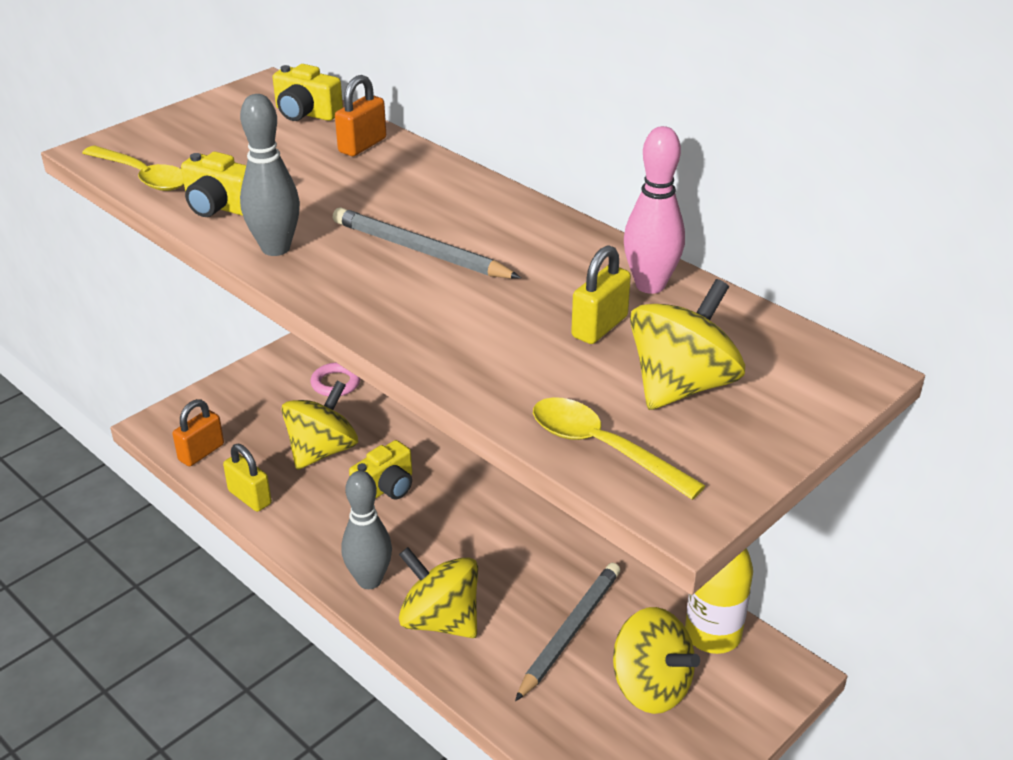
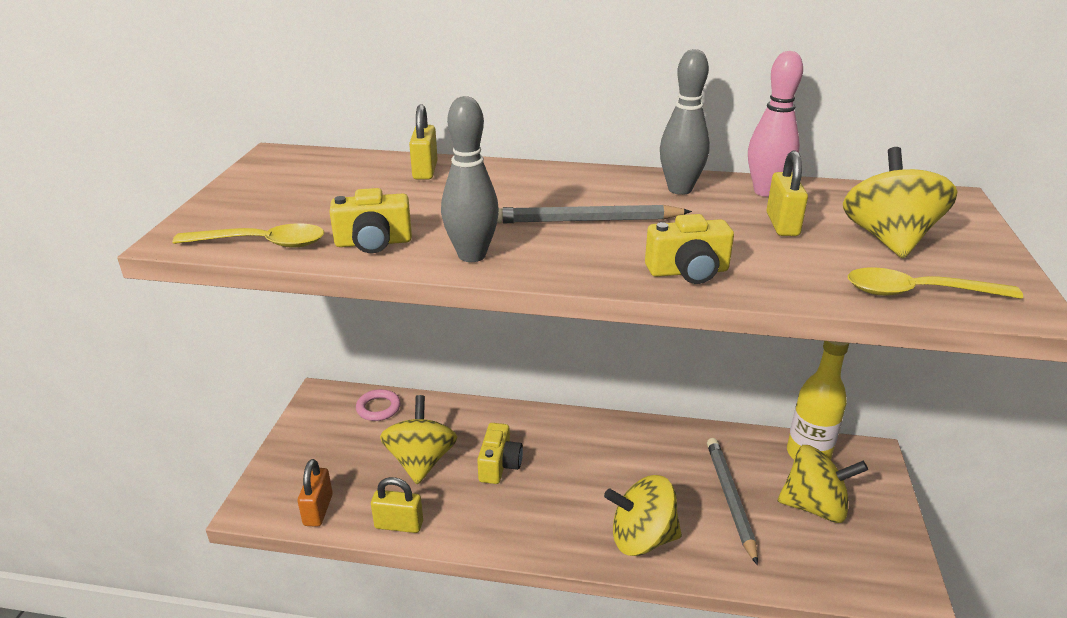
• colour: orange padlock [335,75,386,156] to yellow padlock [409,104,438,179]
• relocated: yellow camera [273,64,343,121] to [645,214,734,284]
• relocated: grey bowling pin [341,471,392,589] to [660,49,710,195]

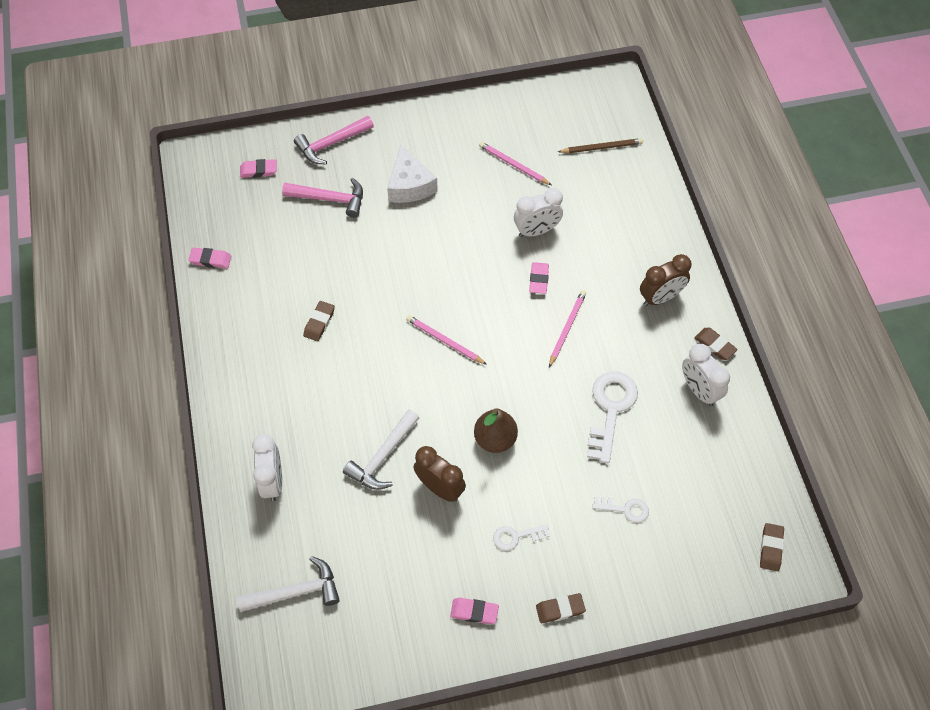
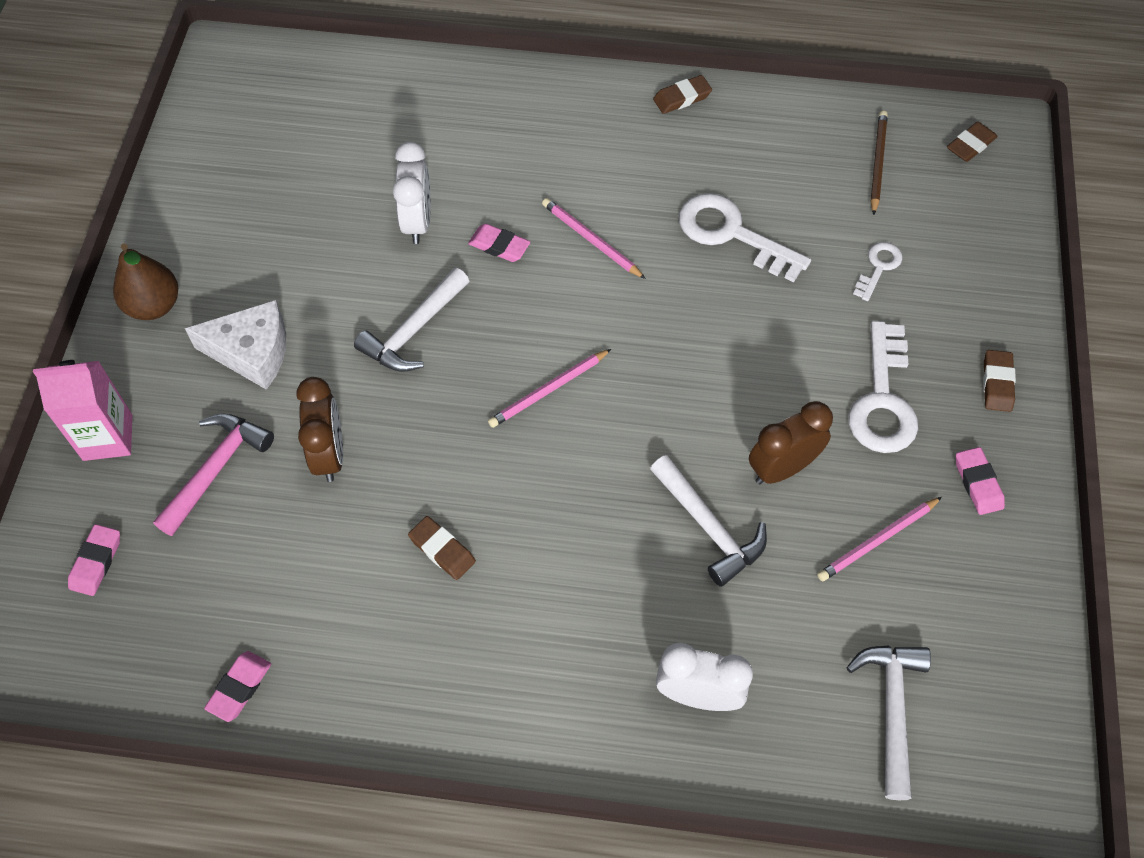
• exchanged: pink hammer [294,116,374,164] to pink carton [33,360,133,461]
• relocated: brown pear [474,408,518,453] to [113,243,178,320]
• relocated: brown clock [640,254,691,306] to [297,377,343,482]
• appeared: white hammer [354,268,469,372]
• relocated: pink pencil [479,142,552,185] to [817,497,942,581]
• size: white key [493,524,550,551] = [849,321,918,453] x1.88
• relocated: brown pencil [558,138,643,153] to [871,111,888,215]
• spun: brown eraser [760,523,784,571] = [947,122,997,162] 75 degrees counterclockwise
• spun: pink eraser [450,598,499,624] = [956,447,1005,515] 45 degrees counterclockwise
• missing: white clock [682,344,730,406]

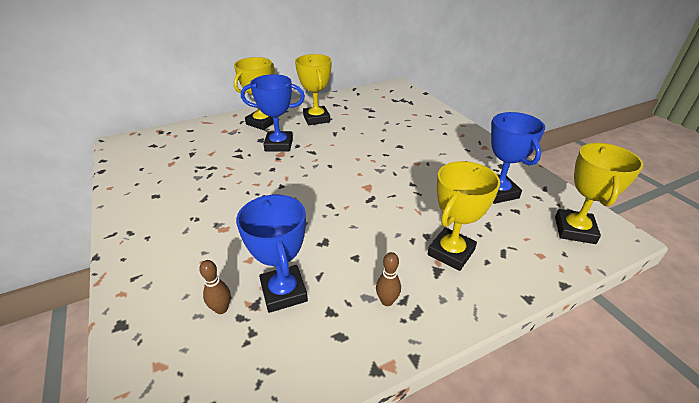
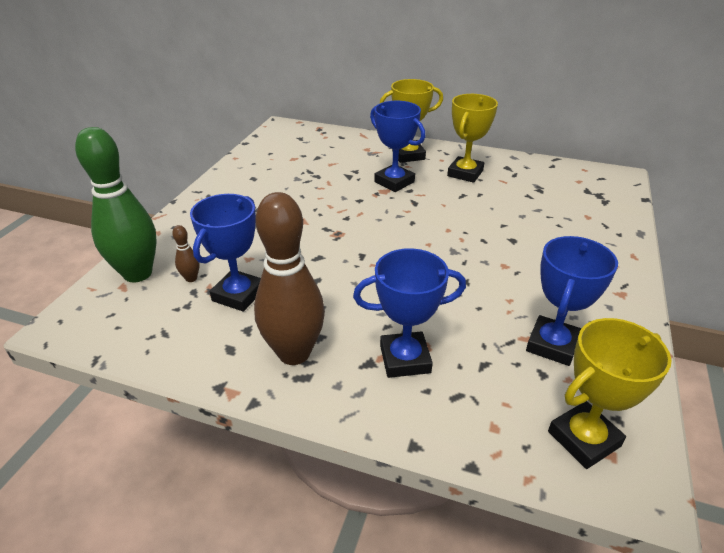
• appeared: green bowling pin [75,127,157,282]
• size: brown bowling pin [376,252,401,306] = [254,192,325,365] x2.47
• colour: yellow trophy [428,161,500,271] to blue trophy [353,248,466,378]

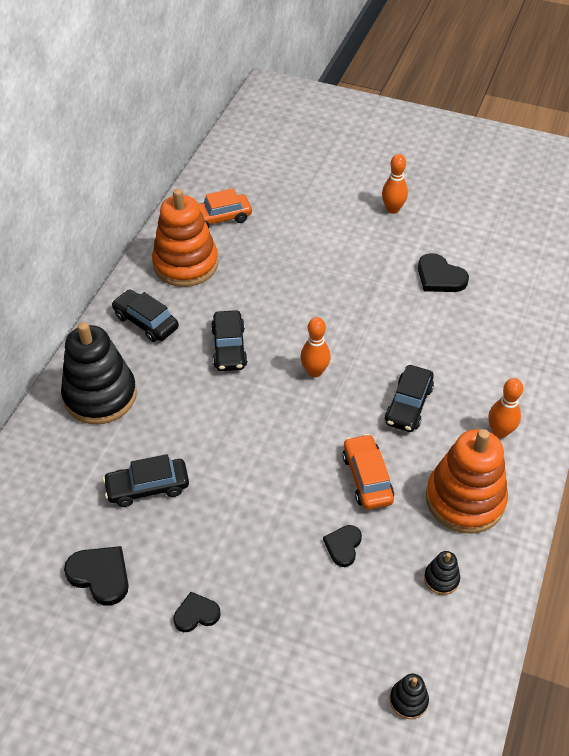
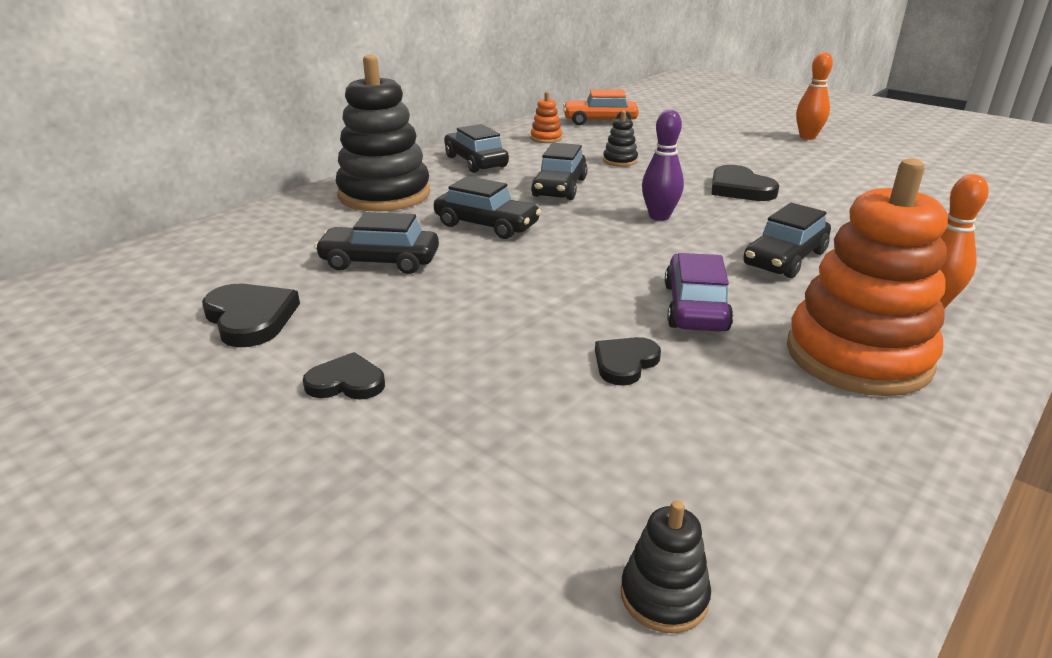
• appeared: black car [434,176,541,239]
• size: orange stacking toy [152,189,218,287] = [531,92,562,143] x0.42
• relocated: black stacking toy [424,551,460,595] to [603,111,638,167]
• colour: orange bowling pin [300,317,331,378] to purple bowling pin [642,110,684,221]
• colour: orange car [342,434,394,510] to purple car [665,253,733,332]
• relocated: black heart [418,253,469,292] to [711,165,779,201]

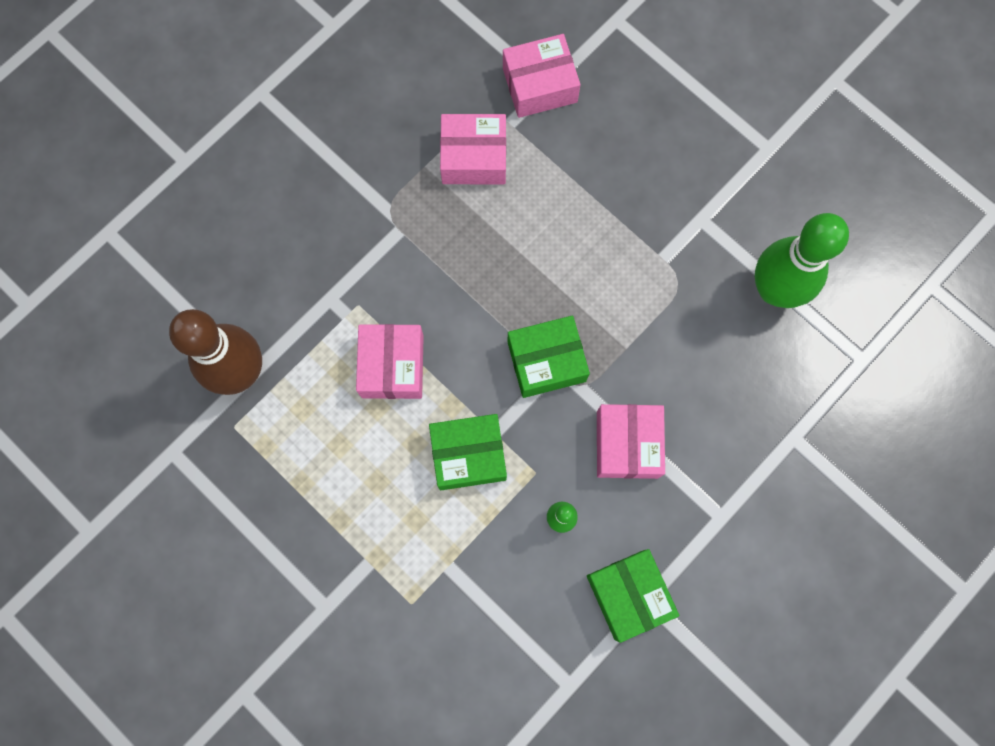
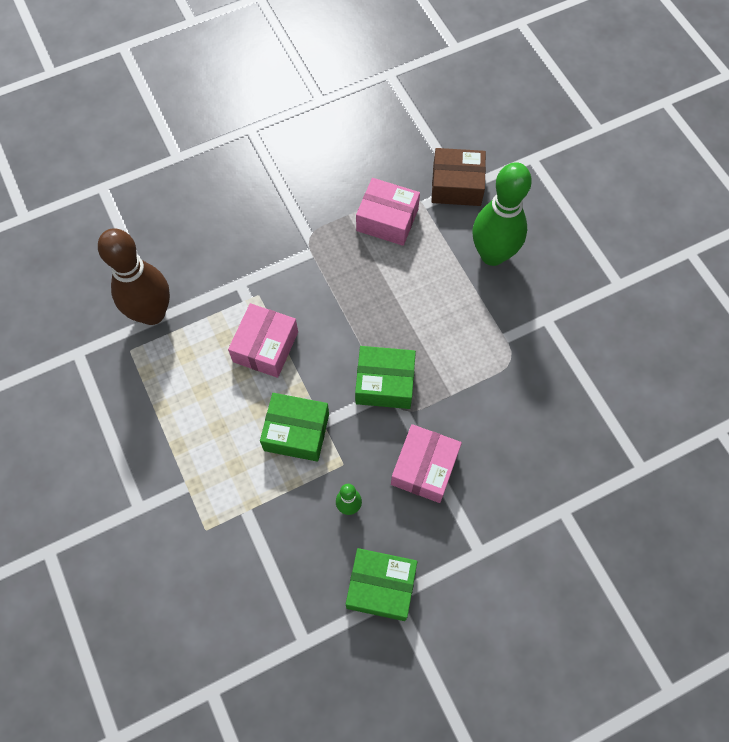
• spun: green box [587,549,679,643] = [346,548,417,621] 75 degrees counterclockwise
• colour: pink box [503,34,580,118] to brown box [431,148,486,206]
• relocated: green bowling pin [755,213,849,308] to [473,162,532,266]

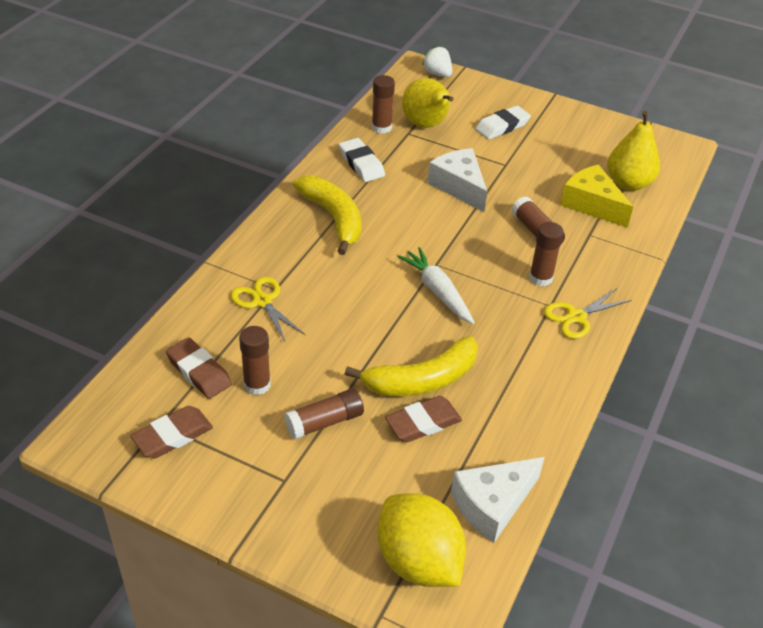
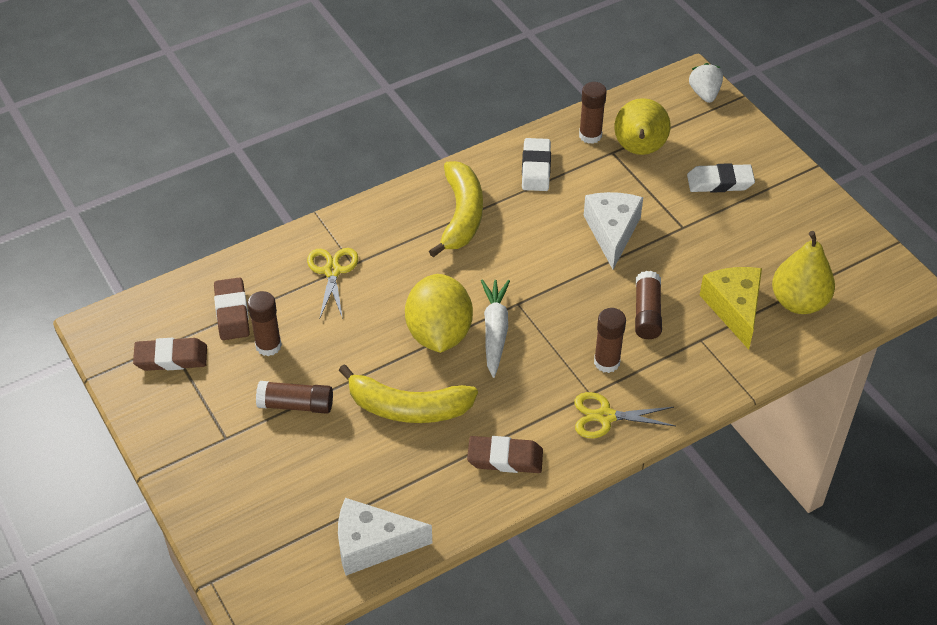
• relocated: yellow lemon [378,493,466,587] to [405,274,473,353]
• relocated: brown eraser [385,396,462,442] to [467,436,543,473]

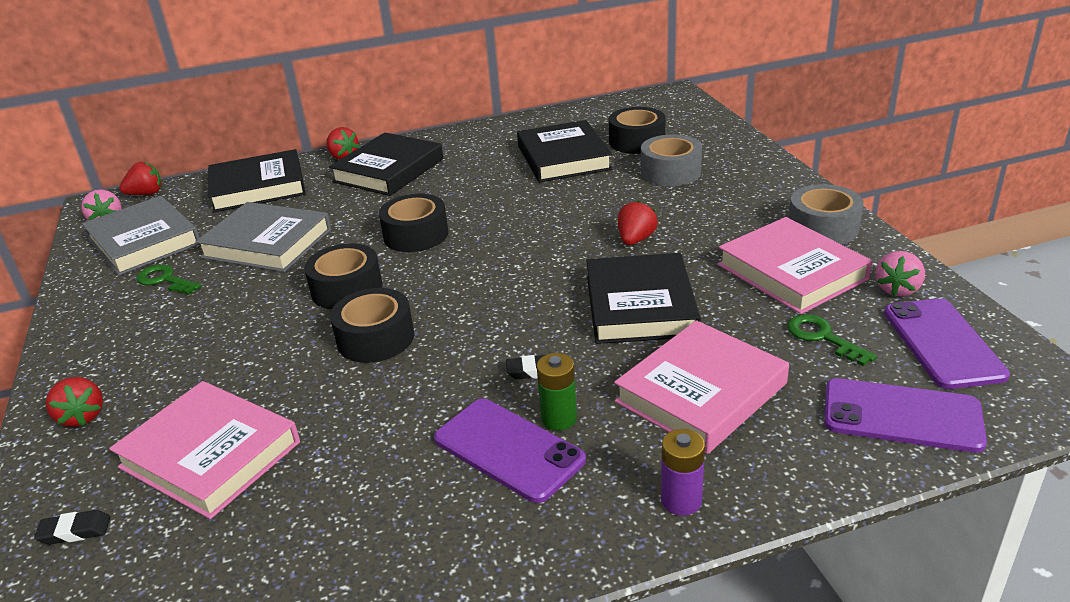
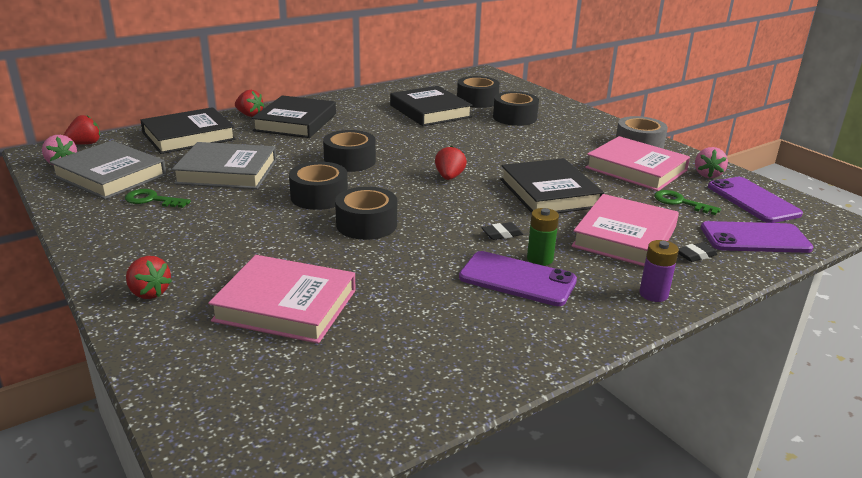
• relocated: red strawberry [618,201,658,245] to [435,146,467,180]
• colour: grey tape [641,135,702,186] to black tape [493,91,539,126]
• relocated: black eraser [34,510,110,545] to [678,242,718,262]

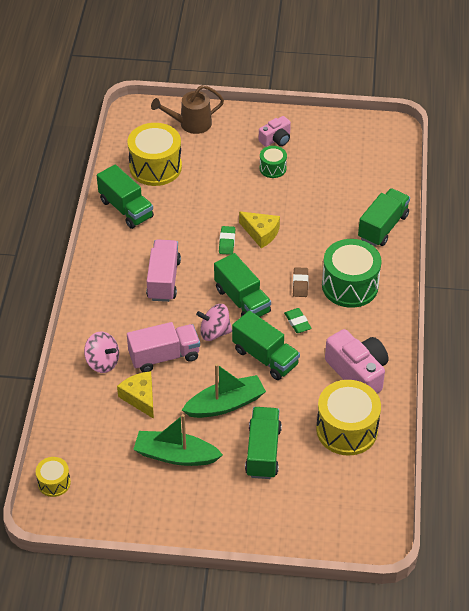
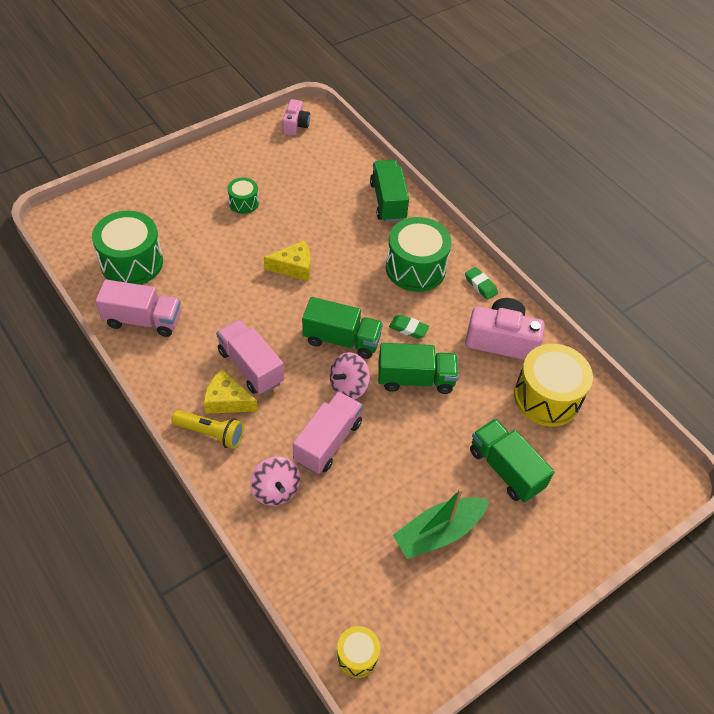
• colour: yellow drum [127,123,182,186] to green drum [92,211,163,285]
• colour: green truck [97,164,154,229] to pink truck [95,279,181,337]
• appeared: yellow flashlight [171,410,244,449]
• relocated: yellow cheese [117,371,154,419] to [204,369,258,414]
• spun: pink spinning top [84,331,119,373] = [250,456,301,506] 75 degrees clockwise
• relocated: pink camera [259,116,291,147] to [282,99,310,135]
• relocated: green eraser [219,226,235,255] to [465,267,498,300]
• missing: brown watering can [151,85,224,134]
• missing: green boat [182,364,266,418]
• missing: brown eraser [293,267,309,297]

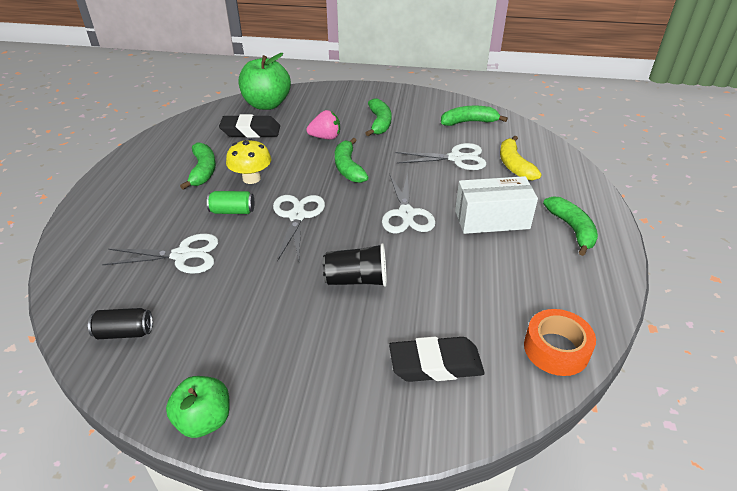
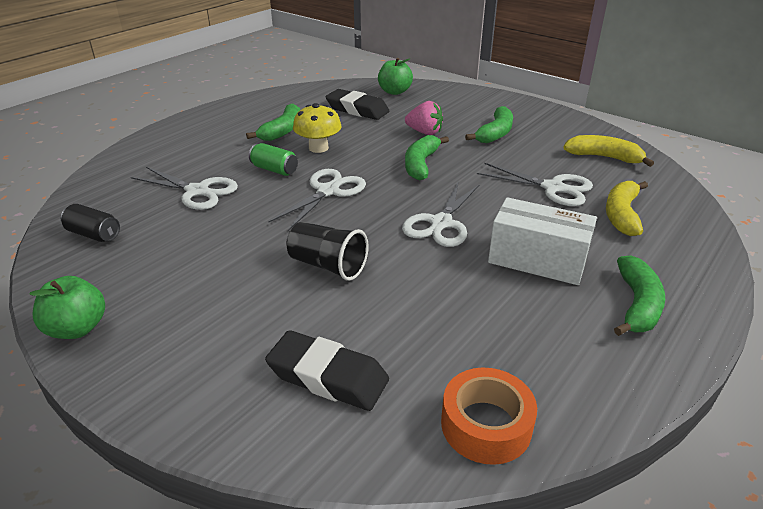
• size: green apple [239,53,291,110] = [378,58,413,95] x0.63
• colour: green banana [441,106,508,126] to yellow banana [563,135,654,167]

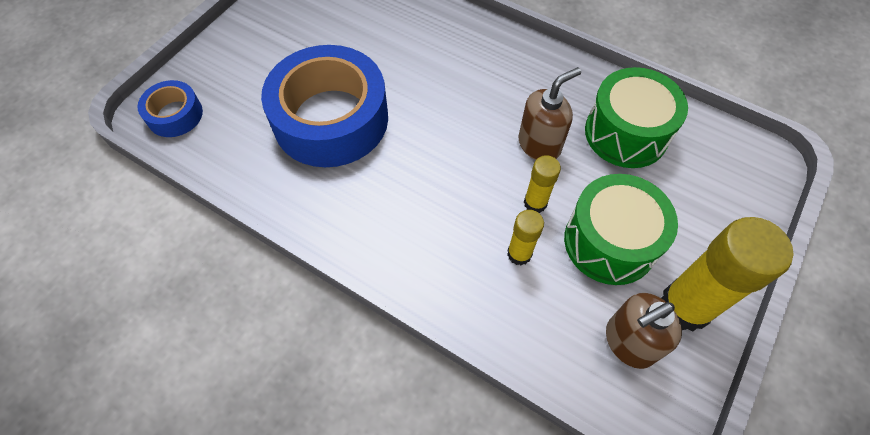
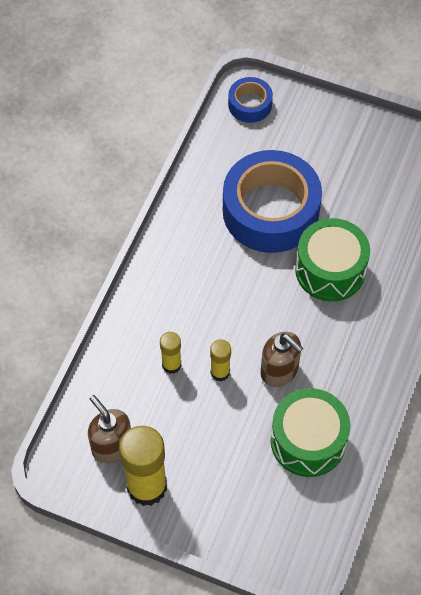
• relocated: green drum [564,174,678,285] to [295,218,370,301]

